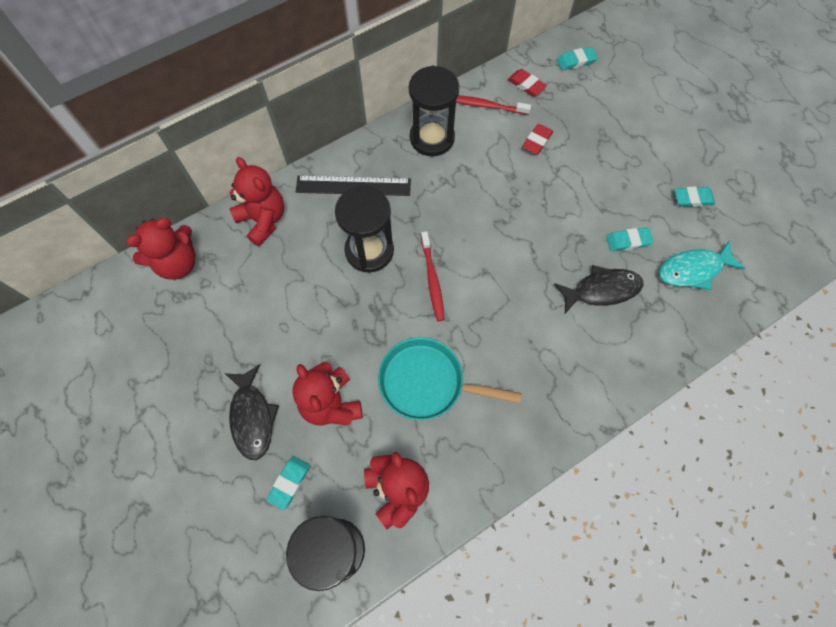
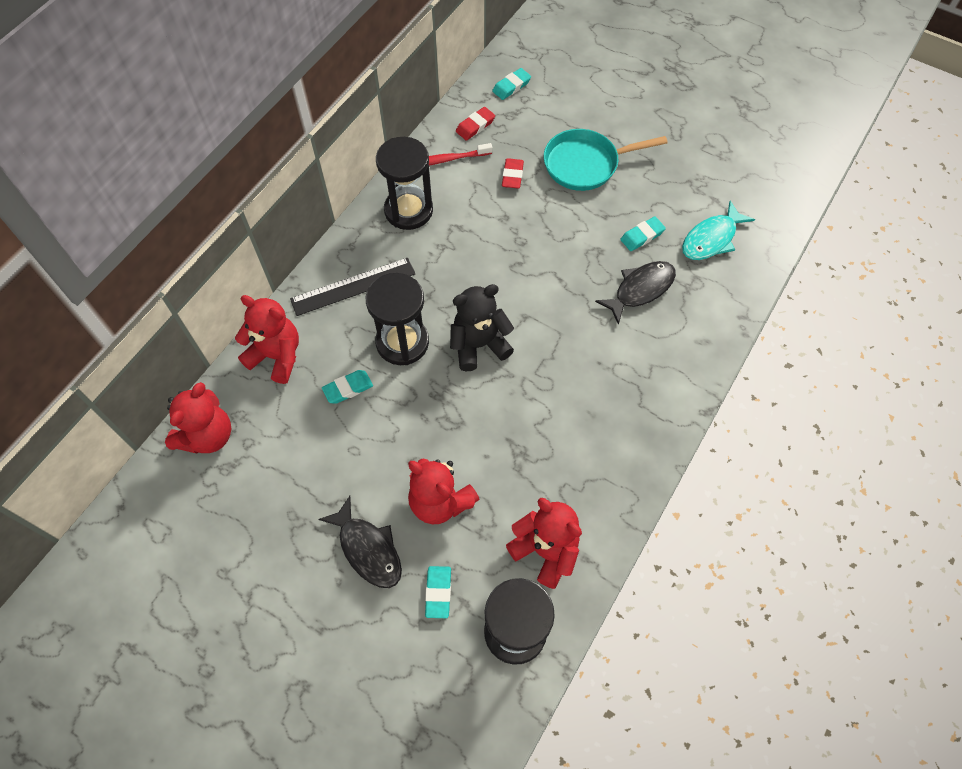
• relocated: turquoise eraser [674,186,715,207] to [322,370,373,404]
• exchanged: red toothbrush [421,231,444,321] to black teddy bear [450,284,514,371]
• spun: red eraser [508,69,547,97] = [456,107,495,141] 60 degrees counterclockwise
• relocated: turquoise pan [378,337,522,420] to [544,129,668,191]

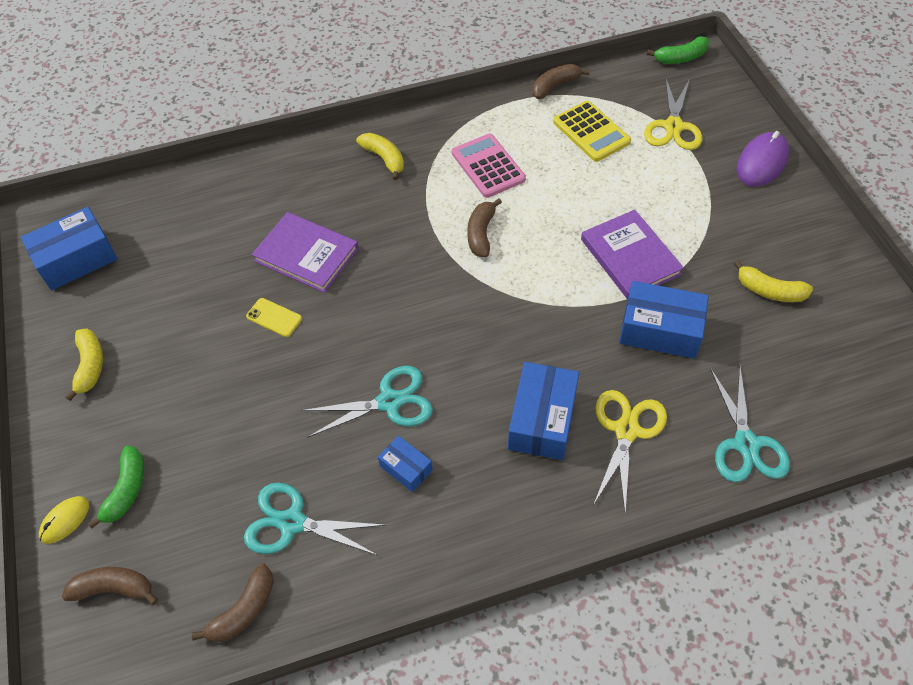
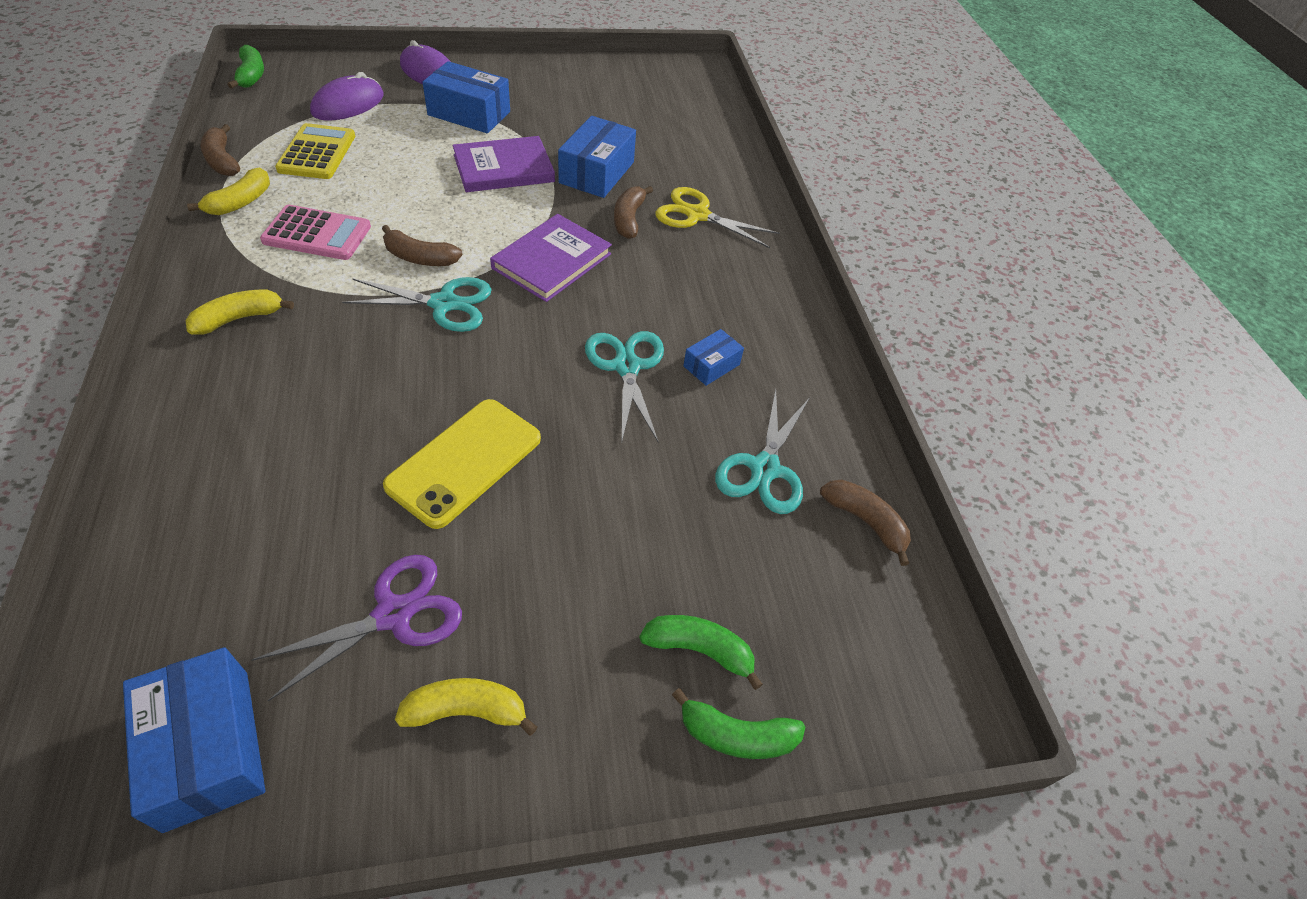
• relocated: yellow banana [734,260,813,302] to [187,168,270,215]
• appeared: purple scissors [251,555,462,701]
• spun: pink calculator [452,134,526,198] = [260,205,371,260] 150 degrees counterclockwise
• spun: yellow calculator [553,101,631,162] = [275,123,355,179] 60 degrees counterclockwise
• exchanged: yellow scissors [644,79,702,150] to purple mouse [310,72,384,121]
• relocated: turquoise scissors [710,367,790,482] to [342,277,492,332]
• size: yellow phone [246,298,302,337] = [383,399,541,529] x2.07
• relocated: blue box [508,362,579,460] to [423,61,510,133]
• relocated: purple book [252,212,359,293] to [490,214,612,302]
• relocated: brown banana [62,567,158,605] to [614,186,653,239]
• exchanged: yellow mouse [39,496,89,544] to green banana [672,688,805,759]

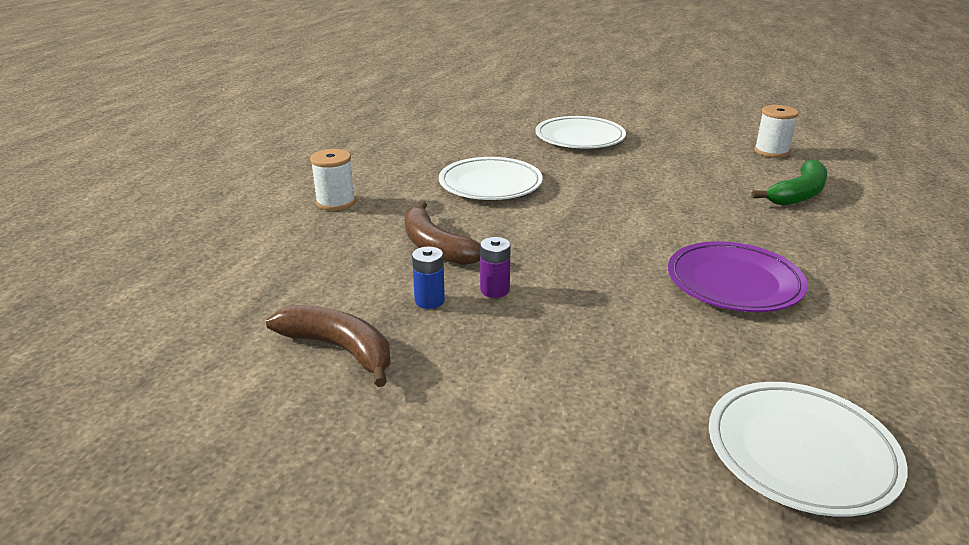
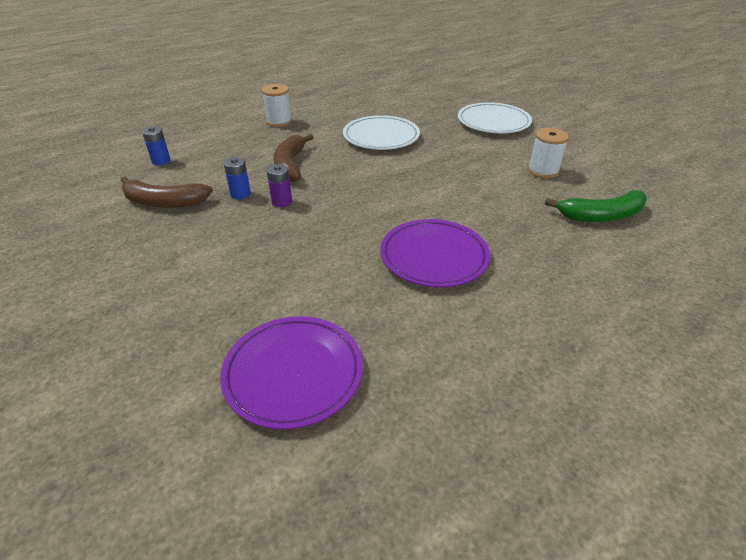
• spun: brown banana [266,305,390,387] = [121,176,213,208] 120 degrees clockwise
• appeared: blue battery [142,126,171,165]
• colour: white plate [709,382,908,517] to purple plate [220,316,363,429]
• relocated: white spool [754,105,799,158] to [528,128,569,178]

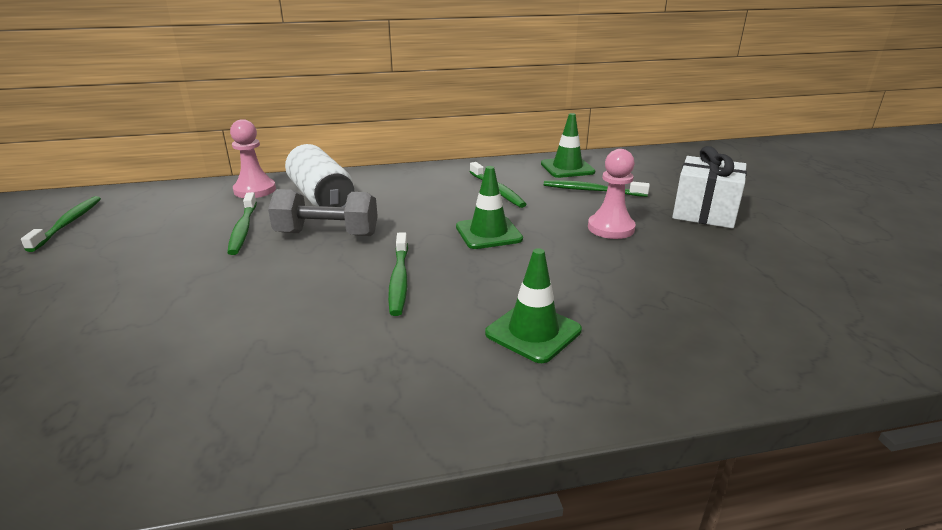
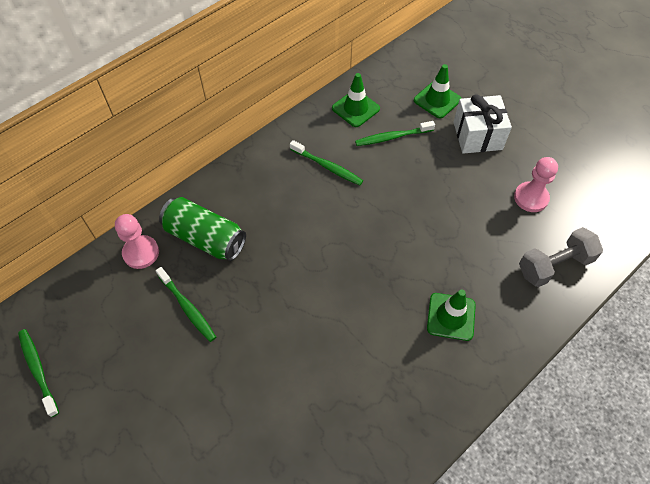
• colour: white can [285,144,354,207] to green can [159,197,246,261]
• relocated: green traffic cone [456,166,523,249] to [414,64,461,118]
• relocated: pink pawn [588,149,636,239] to [514,157,558,212]
• relocated: grey dumbbell [268,189,378,236] to [519,227,603,287]
• missing: green toothbrush [388,232,408,316]

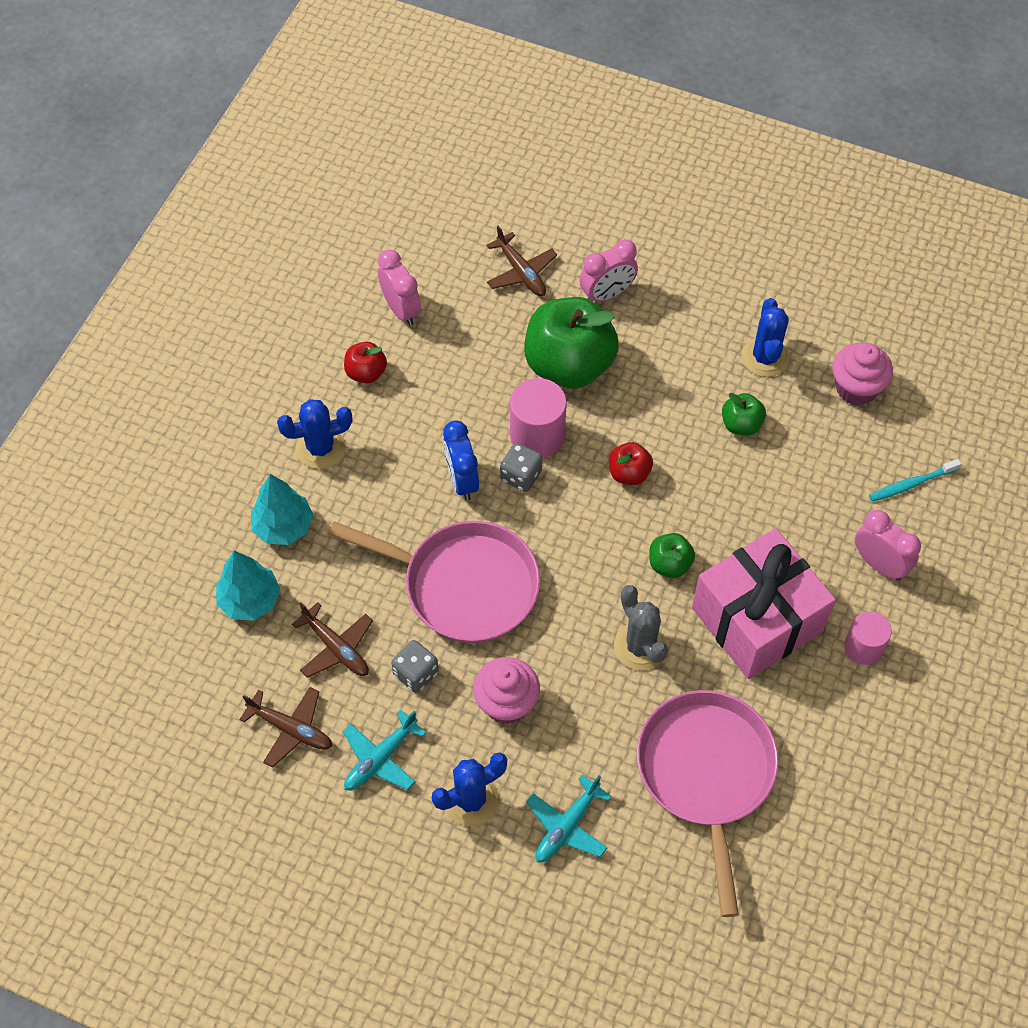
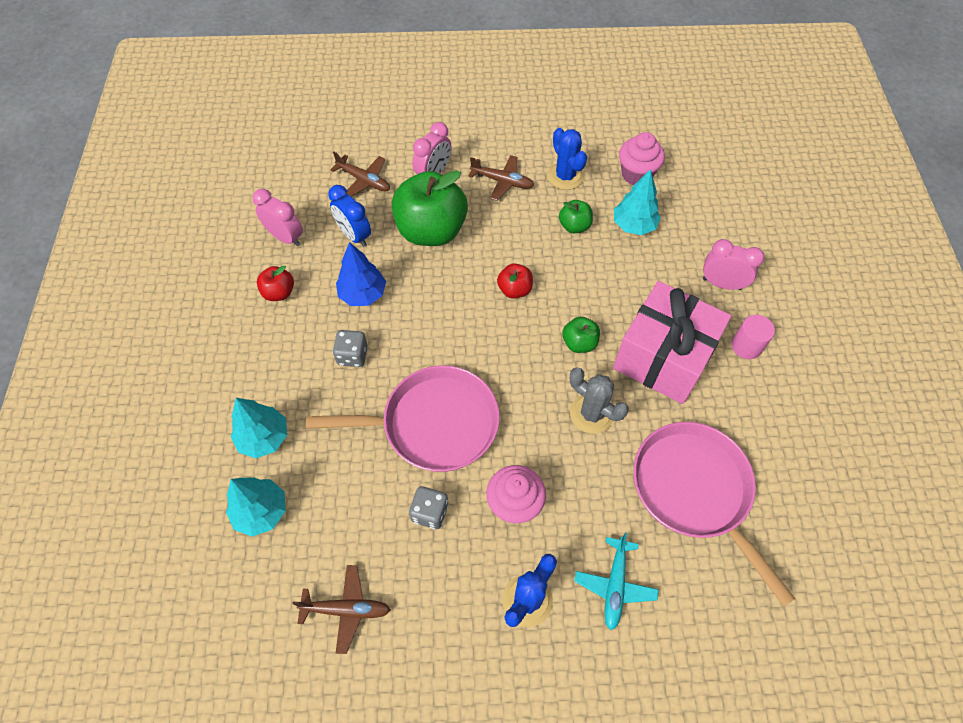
• relocated: blue clock [443,420,479,501] to [328,185,371,247]
• relocated: grey dice [500,443,542,492] to [333,330,368,367]
• appeared: blue tree [336,242,386,306]
• relocated: brown plane [292,602,373,678] to [468,155,534,201]
• appeared: turquoise tree [614,169,661,235]
• missing: blue cactus [277,399,352,469]
• missing: turquoise plane [343,709,427,790]
• missing: pink cylinder [510,378,567,458]
• missing: turquoise toothbrush [869,459,961,502]

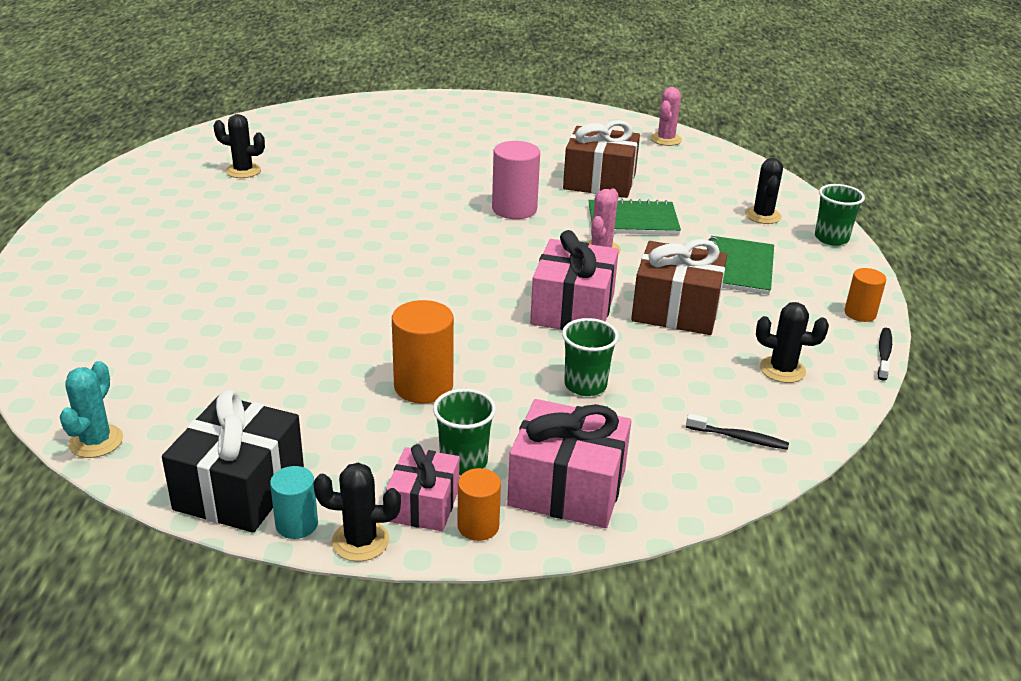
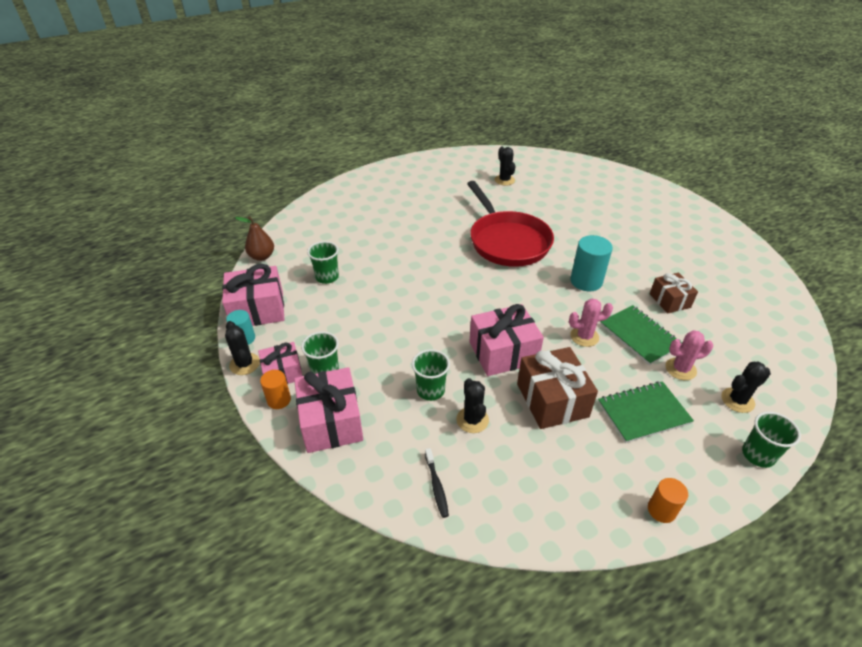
• colour: black gift [162,390,304,533] to pink gift [222,264,284,326]
• exchanged: turquoise cactus [60,361,123,458] to brown pear [235,216,274,261]
• appeared: green cup [307,241,339,284]
• relocated: black cactus [756,302,829,383] to [456,378,489,433]
• appeared: red pan [467,181,554,267]
• colour: pink cylinder [492,141,540,219] to turquoise cylinder [570,235,613,291]
• size: brown gift [563,120,640,198] = [650,273,698,314] x0.62
• relocated: pink cactus [650,87,682,146] to [666,330,713,380]
• missing: orange cylinder [392,300,454,403]
• missing: black toothbrush [878,328,892,381]

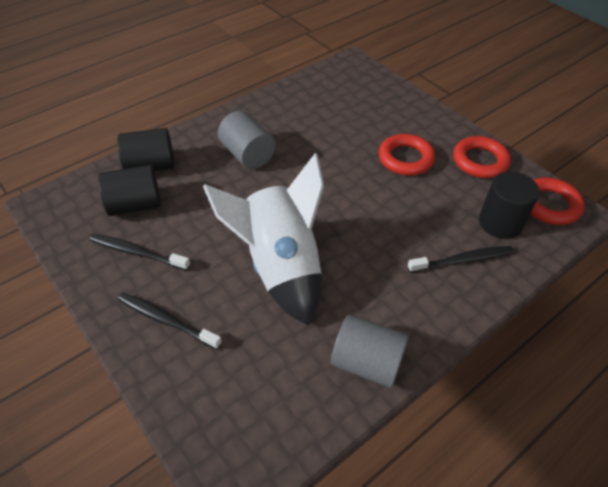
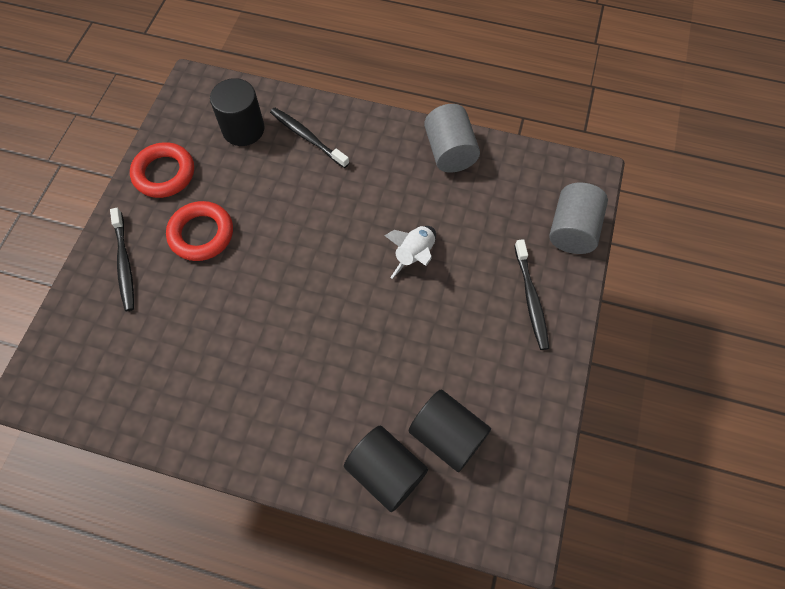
• relocated: black toothbrush [90,234,190,271] to [110,208,134,311]
• size: white rocket [203,153,324,326] = [384,226,436,279] x0.45
• relocated: grey cylinder [218,111,275,169] to [549,183,608,254]
• missing: red ring [531,177,585,225]

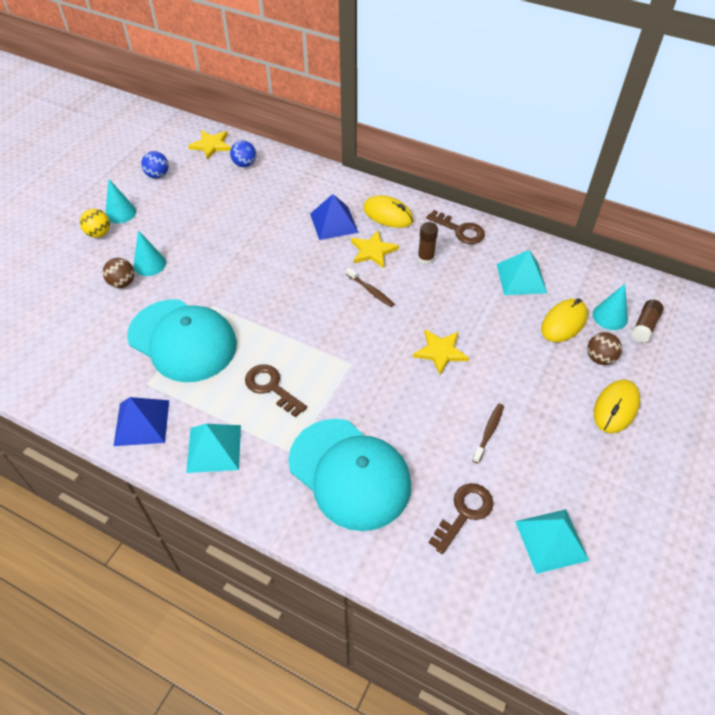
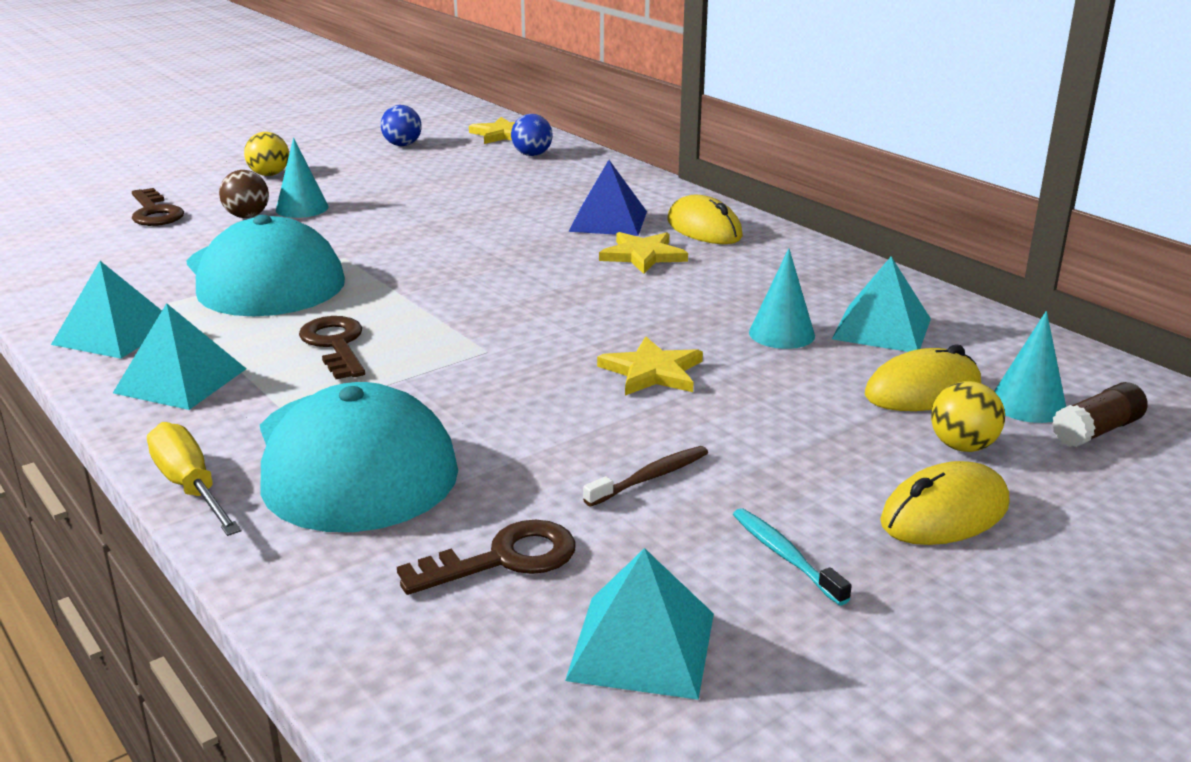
• colour: blue pyramid [114,397,169,446] to turquoise pyramid [51,261,162,359]
• relocated: brown key [426,210,485,244] to [132,188,184,226]
• appeared: yellow screwdriver [147,422,241,536]
• appeared: turquoise toothbrush [733,508,852,605]
• relocated: turquoise cone [106,179,136,223] to [749,248,815,349]
• colour: brown ball [587,332,622,365] to yellow ball [931,381,1005,452]
• missing: brown toothbrush [346,267,394,307]
• missing: brown glue stick [418,222,438,265]

